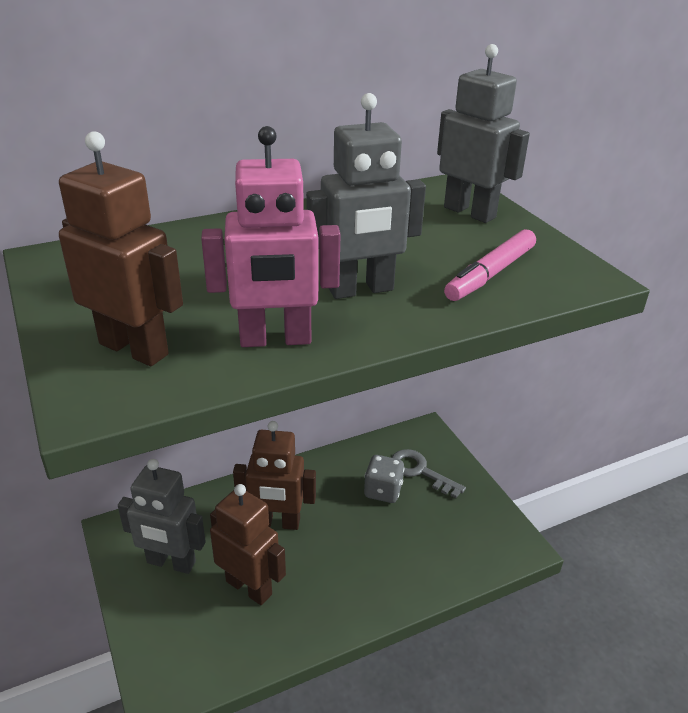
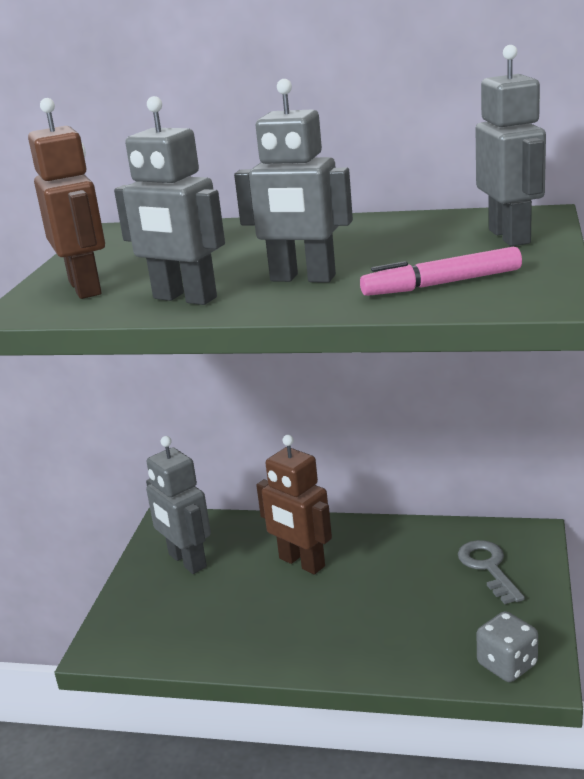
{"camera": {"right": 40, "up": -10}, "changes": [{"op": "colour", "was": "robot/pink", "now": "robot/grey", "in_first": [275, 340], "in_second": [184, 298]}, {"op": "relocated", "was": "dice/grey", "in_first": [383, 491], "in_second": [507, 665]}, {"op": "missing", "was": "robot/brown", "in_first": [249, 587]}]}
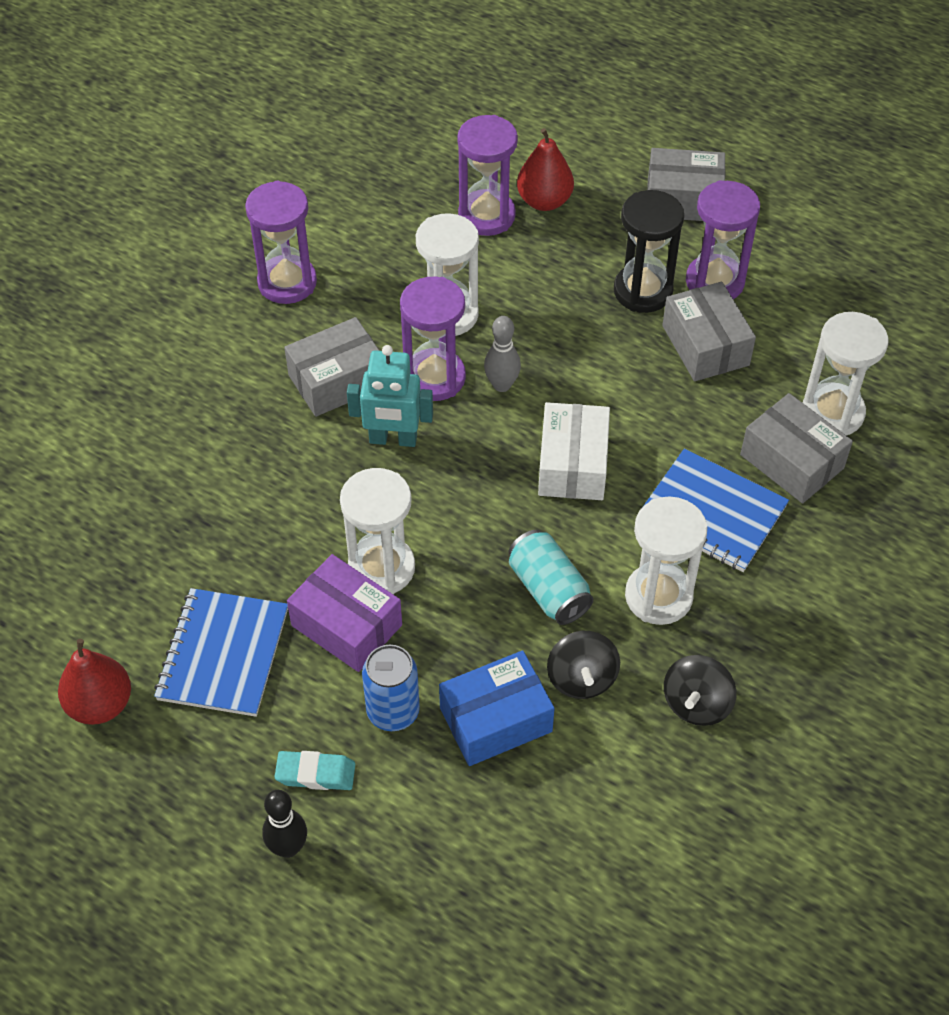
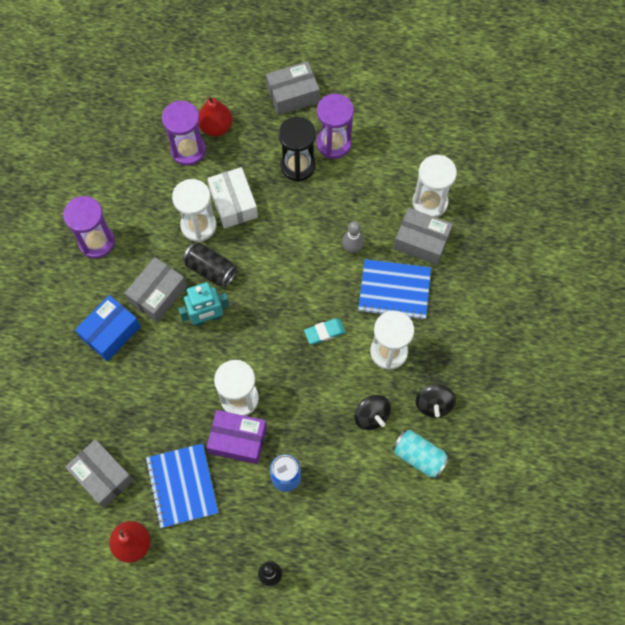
{"camera": {"right": -25, "up": 15}, "changes": [{"op": "exchanged", "was": "hourglass/purple", "now": "can/black", "in_first": [434, 378], "in_second": [210, 269]}, {"op": "relocated", "was": "box/grey", "in_first": [705, 345], "in_second": [102, 476]}, {"op": "relocated", "was": "bowling pin/grey", "in_first": [502, 385], "in_second": [352, 249]}, {"op": "relocated", "was": "box/white", "in_first": [573, 465], "in_second": [233, 203]}, {"op": "relocated", "was": "can/turquoise", "in_first": [549, 589], "in_second": [419, 456]}, {"op": "relocated", "was": "box/blue", "in_first": [496, 720], "in_second": [111, 332]}, {"op": "relocated", "was": "eraser/turquoise", "in_first": [315, 774], "in_second": [324, 332]}]}
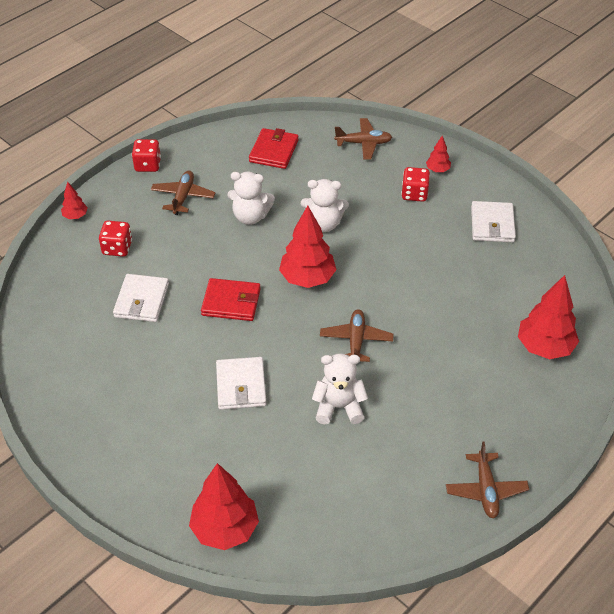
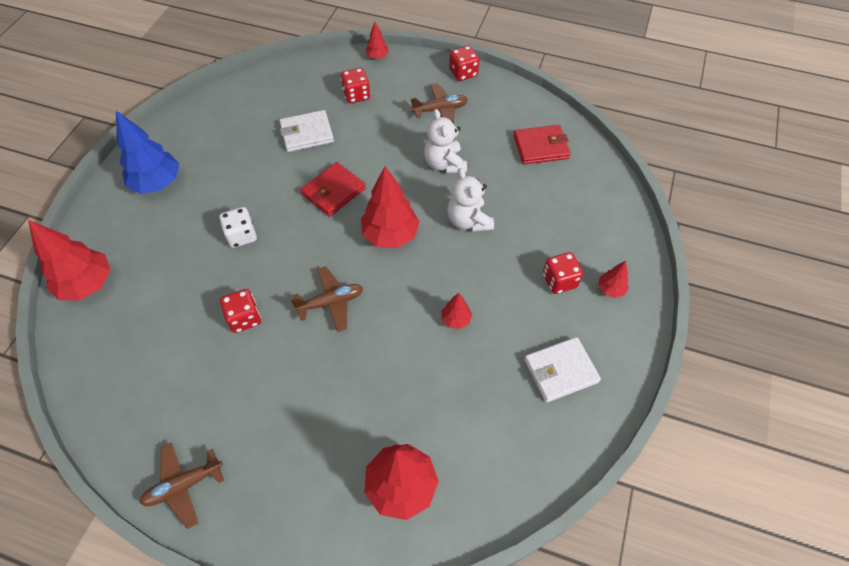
{"camera": {"right": 65, "up": 10}, "changes": [{"op": "missing", "was": "plane/brown", "in_first": [363, 143]}, {"op": "spun", "was": "wallet/red", "in_first": [231, 302], "in_second": [333, 191], "clockwise": 60}, {"op": "exchanged", "was": "teddy bear/white", "now": "dice/red", "in_first": [339, 407], "in_second": [244, 318]}, {"op": "exchanged", "was": "wallet/white", "now": "dice/white", "in_first": [241, 386], "in_second": [241, 236]}, {"op": "appeared", "now": "tree/blue", "in_second": [157, 183]}, {"op": "appeared", "now": "tree/red", "in_second": [456, 319]}]}
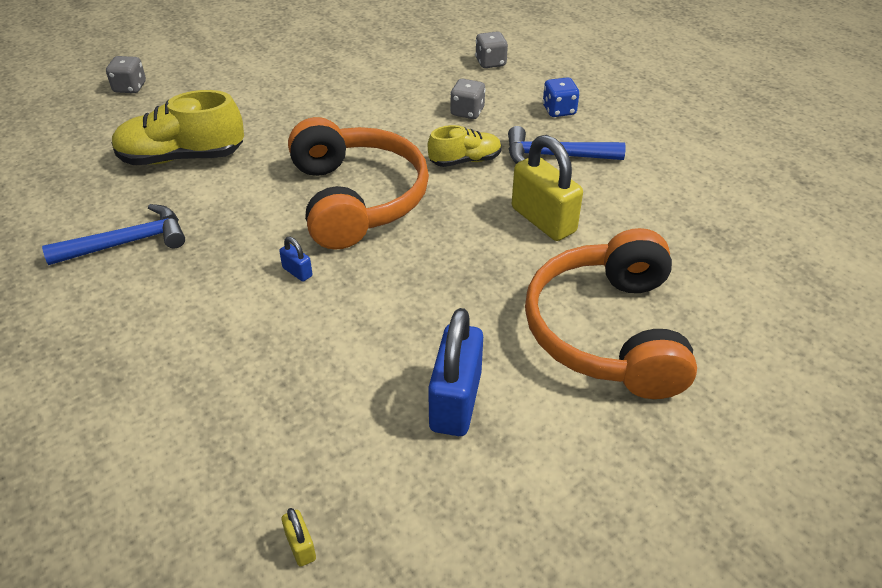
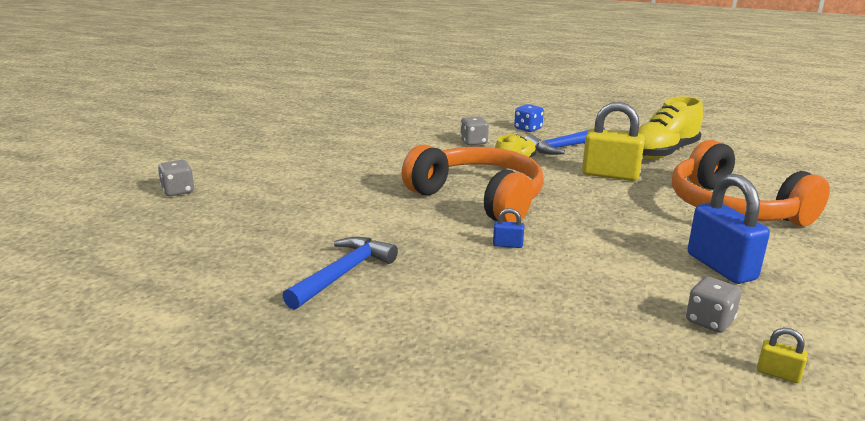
{"camera": {"right": -35, "up": -20}, "changes": [{"op": "relocated", "was": "dice/grey", "in_first": [490, 62], "in_second": [709, 321]}, {"op": "relocated", "was": "shoe/yellow", "in_first": [181, 157], "in_second": [662, 153]}]}
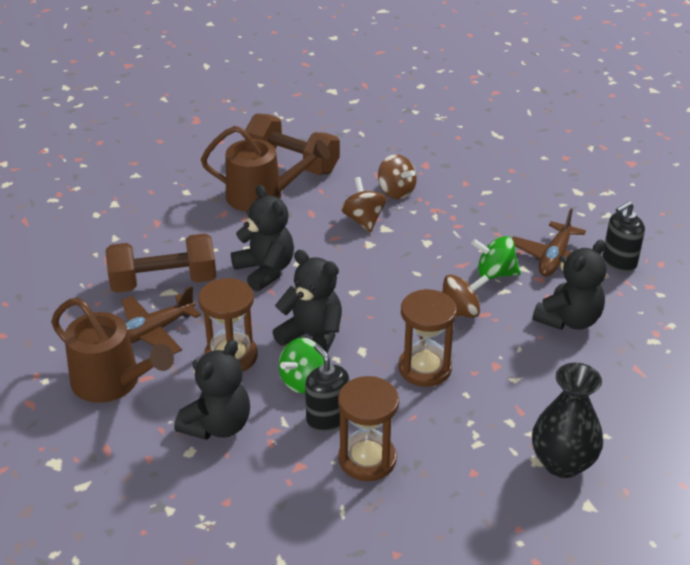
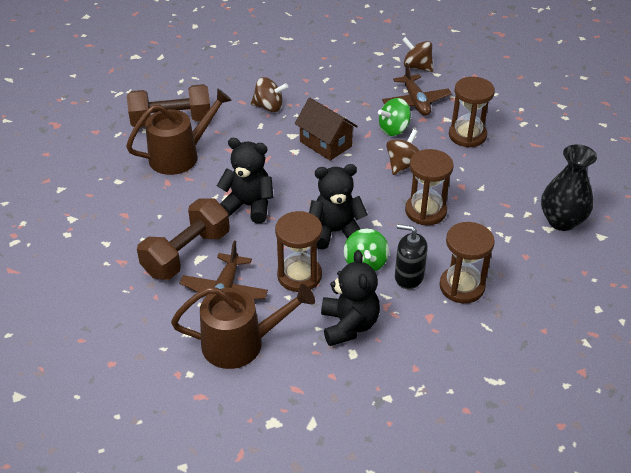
{"camera": {"right": -40, "up": 5}, "changes": [{"op": "relocated", "was": "spinning top/brown", "in_first": [363, 220], "in_second": [417, 67]}, {"op": "missing", "was": "soap dispenser/black", "in_first": [619, 261]}, {"op": "exchanged", "was": "teddy bear/black", "now": "hourglass/brown", "in_first": [569, 320], "in_second": [467, 135]}, {"op": "appeared", "now": "house/brown", "in_second": [325, 144]}]}
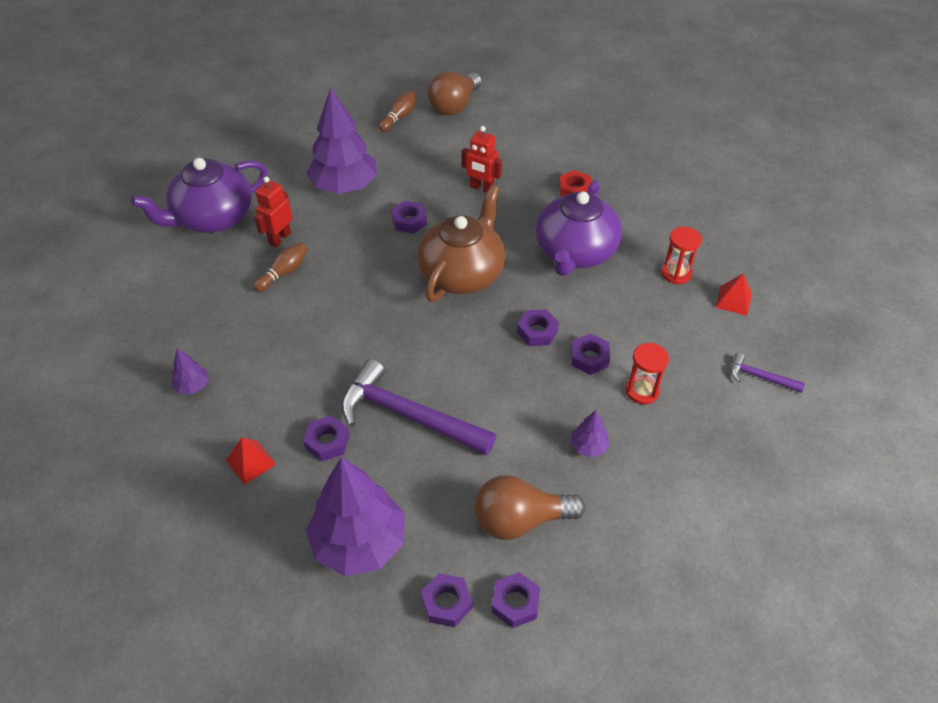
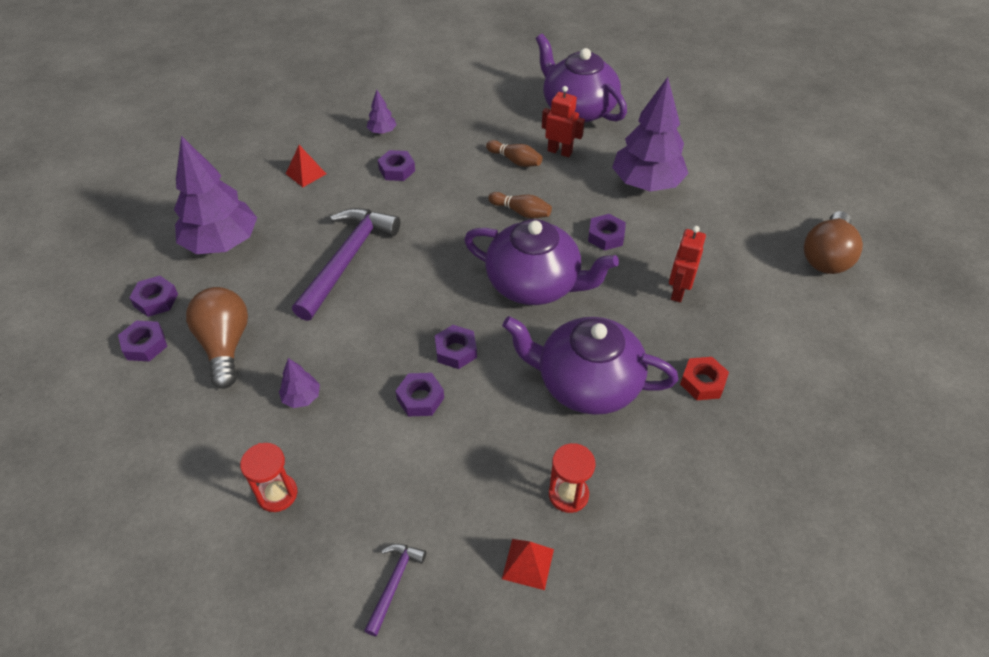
{"camera": {"right": 85, "up": 0}, "changes": [{"op": "spun", "was": "light bulb/brown", "in_first": [454, 106], "in_second": [826, 257], "clockwise": -90}, {"op": "relocated", "was": "bowling pin/brown", "in_first": [399, 117], "in_second": [521, 212]}, {"op": "colour", "was": "teapot/brown", "now": "teapot/purple", "in_first": [462, 273], "in_second": [535, 284]}, {"op": "relocated", "was": "hourglass/red", "in_first": [642, 391], "in_second": [277, 494]}, {"op": "relocated", "was": "nut/purple", "in_first": [327, 442], "in_second": [397, 170]}]}
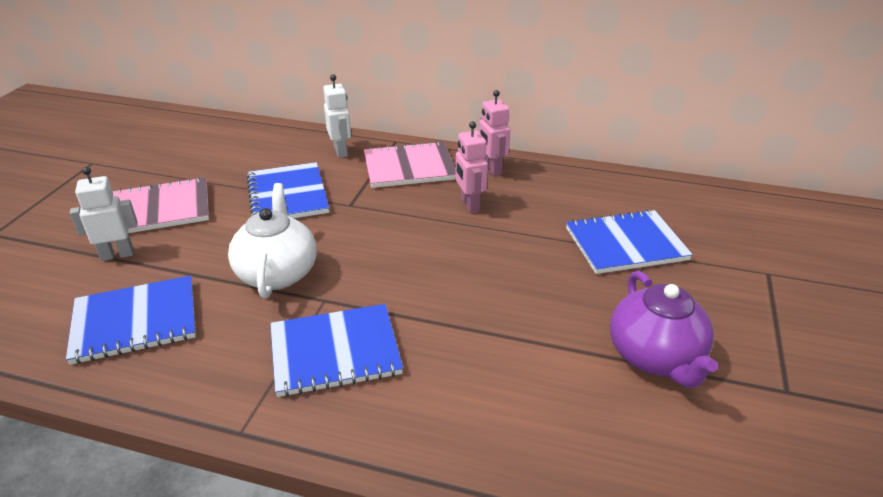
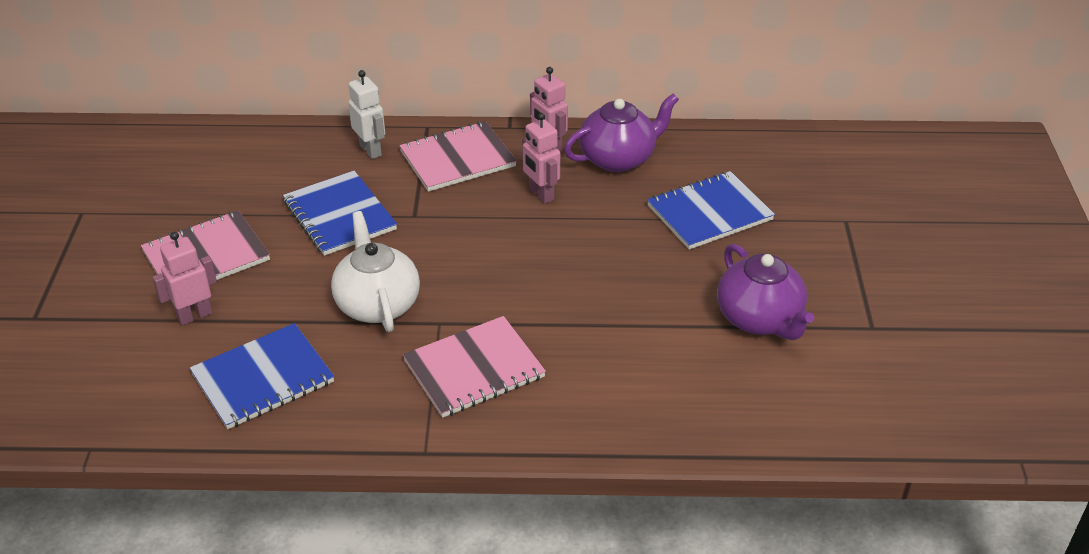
{"camera": {"right": -15, "up": 5}, "changes": [{"op": "colour", "was": "robot/white", "now": "robot/pink", "in_first": [117, 255], "in_second": [194, 315]}, {"op": "colour", "was": "notebook/blue", "now": "notebook/pink", "in_first": [335, 351], "in_second": [474, 369]}, {"op": "appeared", "now": "teapot/purple", "in_second": [618, 158]}]}
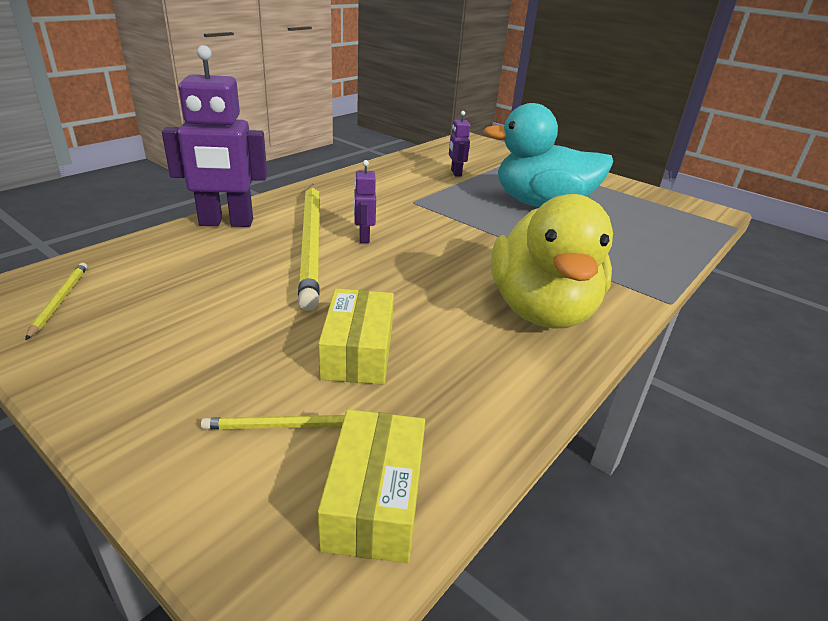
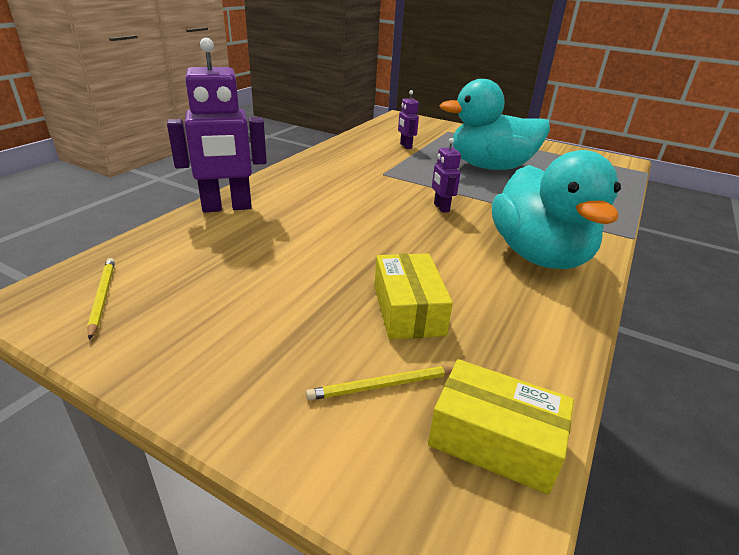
{"camera": {"right": -10, "up": 0}, "changes": [{"op": "relocated", "was": "robot/purple", "in_first": [364, 238], "in_second": [441, 208]}, {"op": "missing", "was": "pencil/yellow", "in_first": [311, 243]}, {"op": "colour", "was": "duck/yellow", "now": "duck/turquoise", "in_first": [541, 310], "in_second": [539, 255]}, {"op": "spun", "was": "box/yellow", "in_first": [374, 500], "in_second": [494, 440], "clockwise": -60}]}
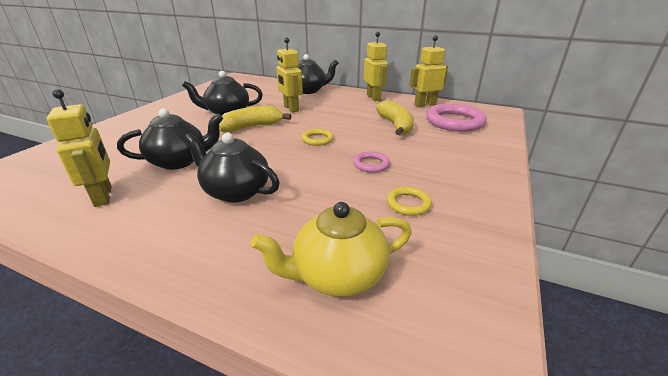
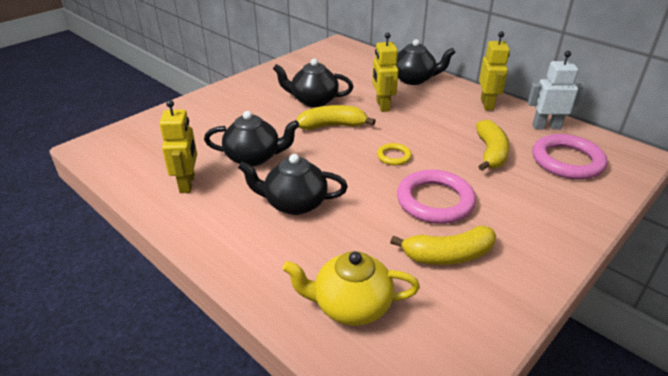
{"camera": {"right": 20, "up": 5}, "changes": [{"op": "colour", "was": "robot/yellow", "now": "robot/white", "in_first": [425, 104], "in_second": [546, 127]}, {"op": "spun", "was": "teapot/black", "in_first": [236, 191], "in_second": [294, 203], "clockwise": -45}, {"op": "size", "was": "ring/pink", "in_first": [371, 164], "in_second": [435, 201], "ratio": 2.0}, {"op": "exchanged", "was": "ring/yellow", "now": "banana/yellow", "in_first": [408, 204], "in_second": [448, 255]}]}
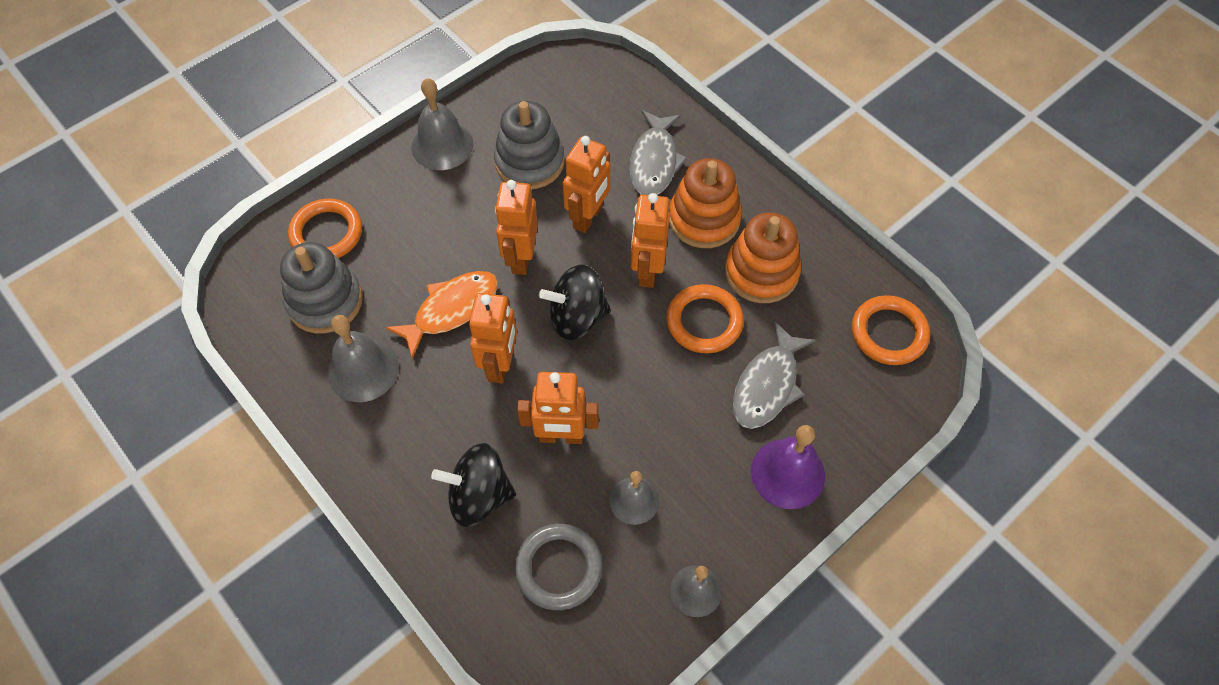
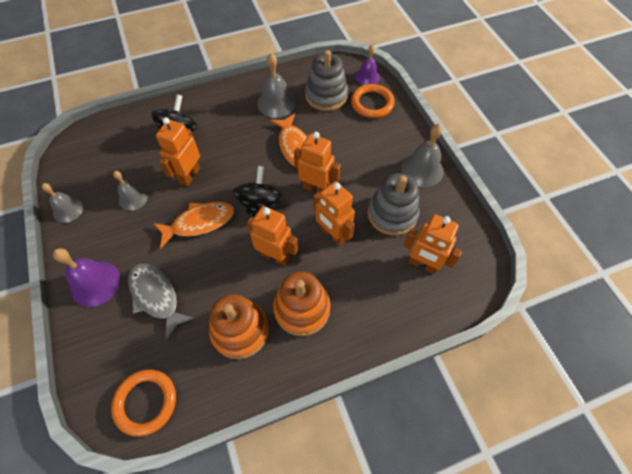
{"camera": {"right": 110, "up": 0}, "changes": [{"op": "missing", "was": "fish/grey", "in_first": [654, 162]}, {"op": "missing", "was": "ring/orange", "in_first": [704, 321]}, {"op": "relocated", "was": "robot/orange", "in_first": [500, 364], "in_second": [422, 264]}, {"op": "missing", "was": "ring/grey", "in_first": [558, 568]}, {"op": "appeared", "now": "bell/purple", "in_second": [367, 77]}, {"op": "appeared", "now": "fish/orange", "in_second": [199, 223]}]}
